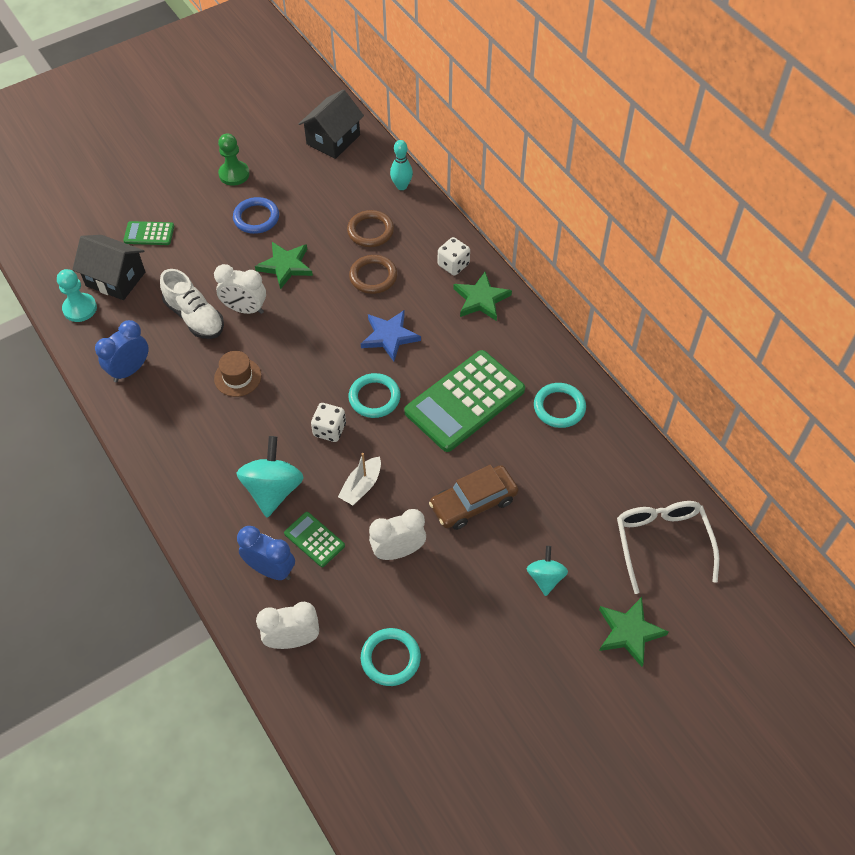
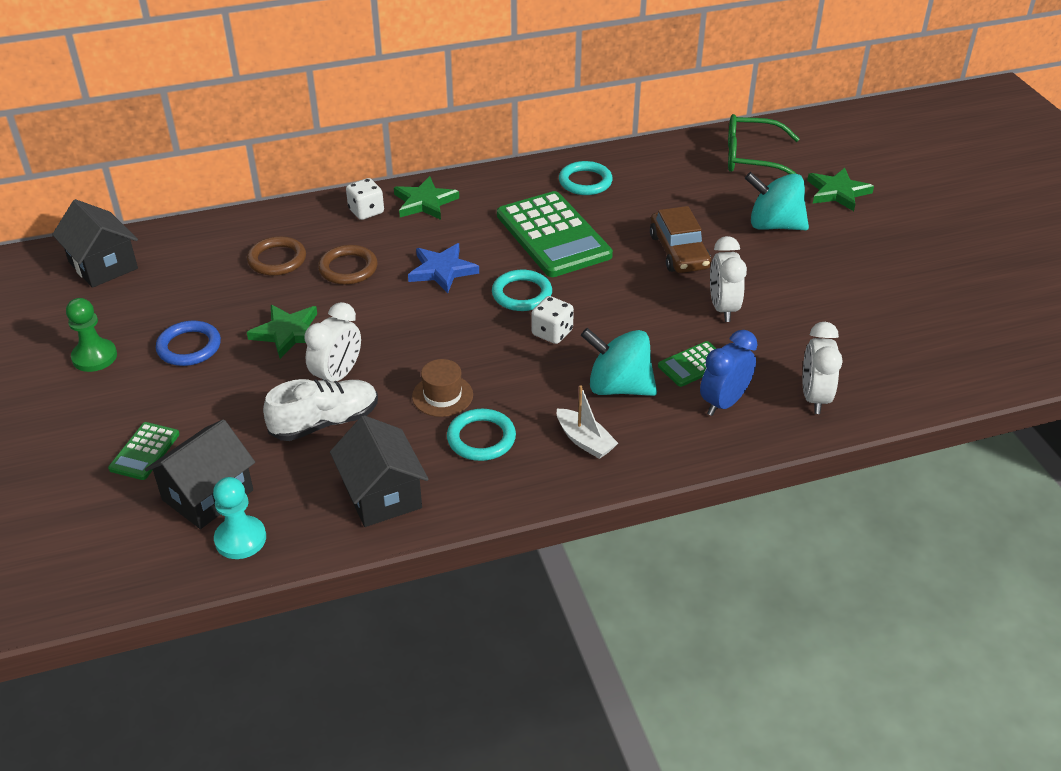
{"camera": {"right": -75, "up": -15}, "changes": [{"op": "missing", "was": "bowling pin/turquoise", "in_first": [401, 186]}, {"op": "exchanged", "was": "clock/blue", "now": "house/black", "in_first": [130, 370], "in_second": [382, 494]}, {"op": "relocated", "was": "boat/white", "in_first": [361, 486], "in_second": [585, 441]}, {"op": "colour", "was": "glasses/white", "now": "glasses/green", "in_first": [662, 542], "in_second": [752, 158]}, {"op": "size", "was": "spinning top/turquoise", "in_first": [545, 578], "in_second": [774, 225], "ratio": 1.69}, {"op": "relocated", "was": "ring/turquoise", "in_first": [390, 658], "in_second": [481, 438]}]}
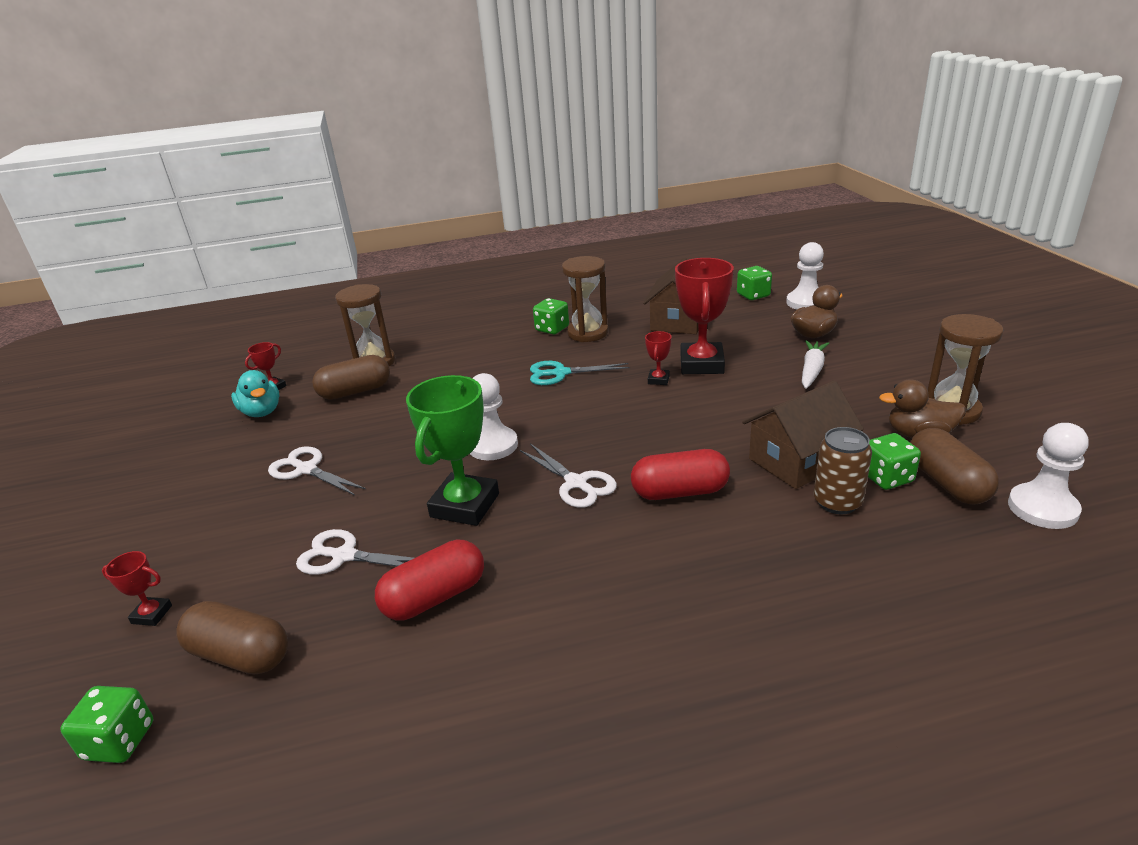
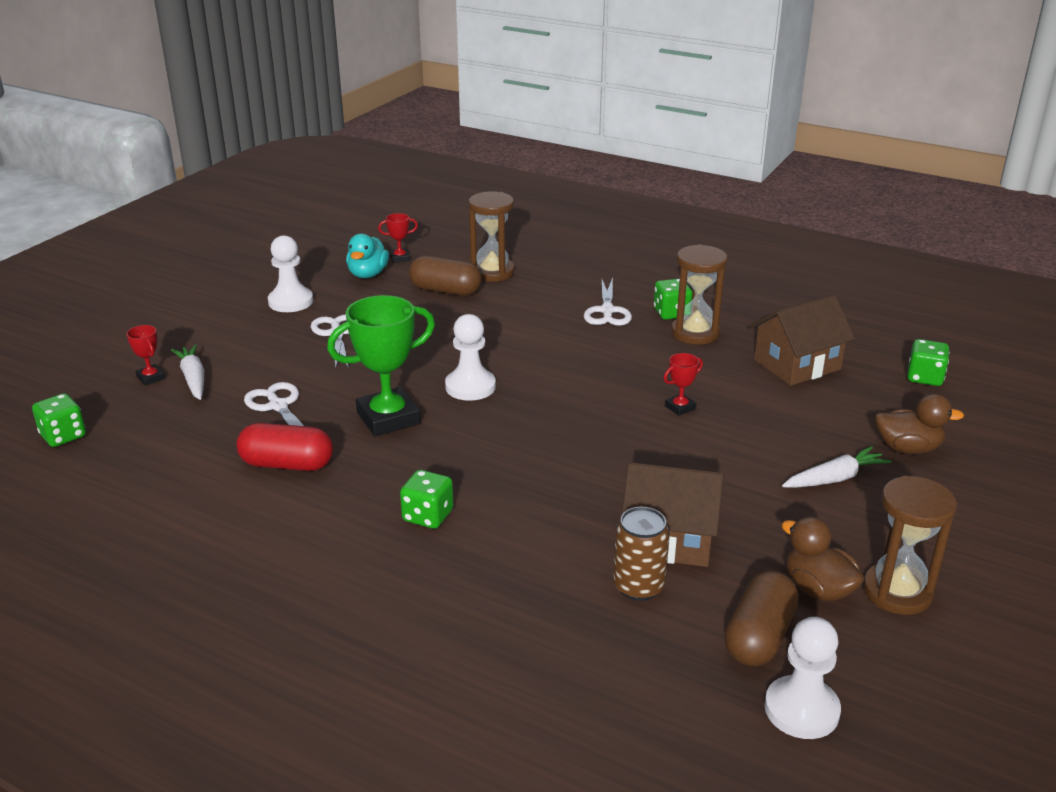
{"camera": {"right": 40, "up": 0}, "changes": [{"op": "relocated", "was": "pawn/white", "in_first": [806, 302], "in_second": [291, 301]}, {"op": "missing", "was": "trophy/red", "in_first": [701, 364]}, {"op": "missing", "was": "scissors/turquoise", "in_first": [561, 373]}, {"op": "relocated", "was": "dice/green", "in_first": [886, 478], "in_second": [428, 516]}, {"op": "relocated", "was": "scissors/white", "in_first": [576, 483], "in_second": [607, 311]}, {"op": "missing", "was": "capsule/red", "in_first": [680, 492]}, {"op": "missing", "was": "capsule/brown", "in_first": [240, 655]}, {"op": "appeared", "now": "carrot/white", "in_second": [193, 379]}]}
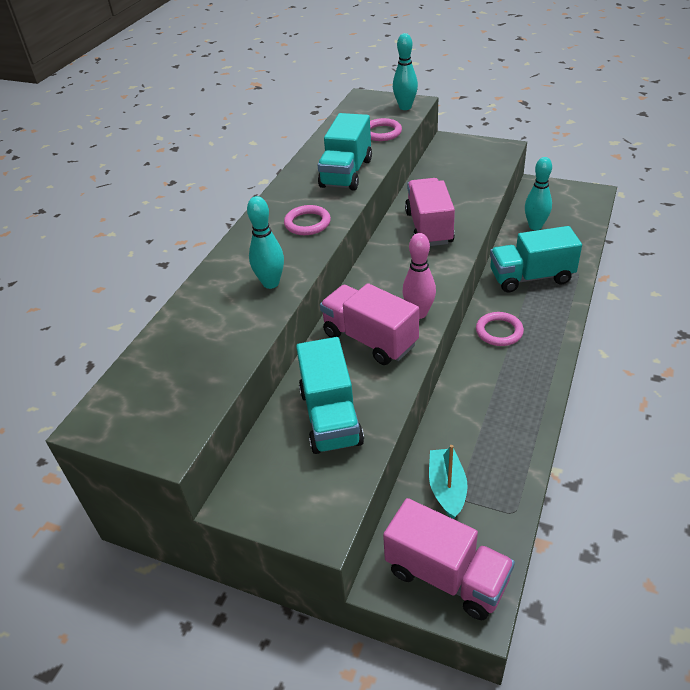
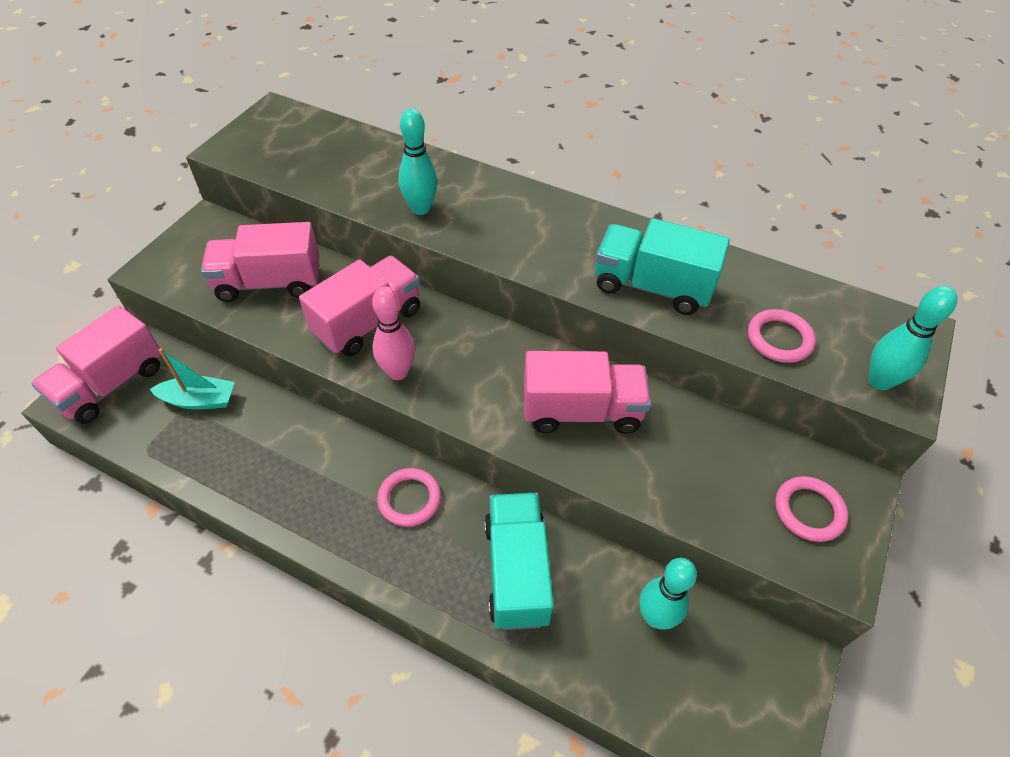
{"camera": {"right": 90, "up": 10}, "changes": [{"op": "relocated", "was": "ring/pink", "in_first": [307, 223], "in_second": [809, 511]}, {"op": "colour", "was": "truck/turquoise", "now": "truck/pink", "in_first": [331, 417], "in_second": [269, 283]}]}
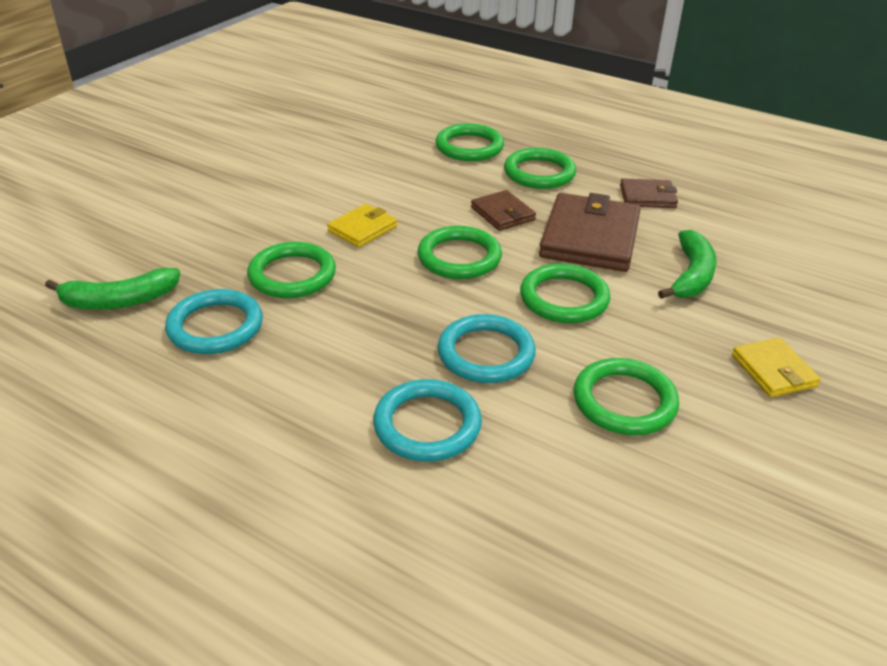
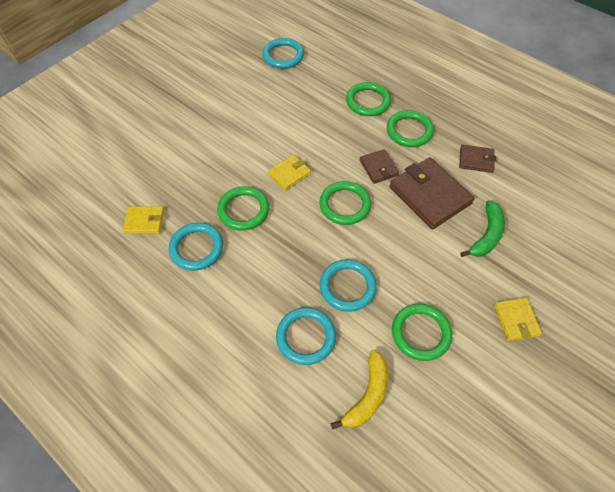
{"camera": {"right": 10, "up": 20}, "changes": [{"op": "spun", "was": "wallet/brown", "in_first": [590, 238], "in_second": [430, 195], "clockwise": -60}, {"op": "missing", "was": "ring/green", "in_first": [564, 298]}, {"op": "exchanged", "was": "banana/green", "now": "wallet/yellow", "in_first": [119, 301], "in_second": [144, 221]}, {"op": "appeared", "now": "ring/turquoise", "in_second": [283, 56]}, {"op": "appeared", "now": "banana/yellow", "in_second": [367, 395]}]}
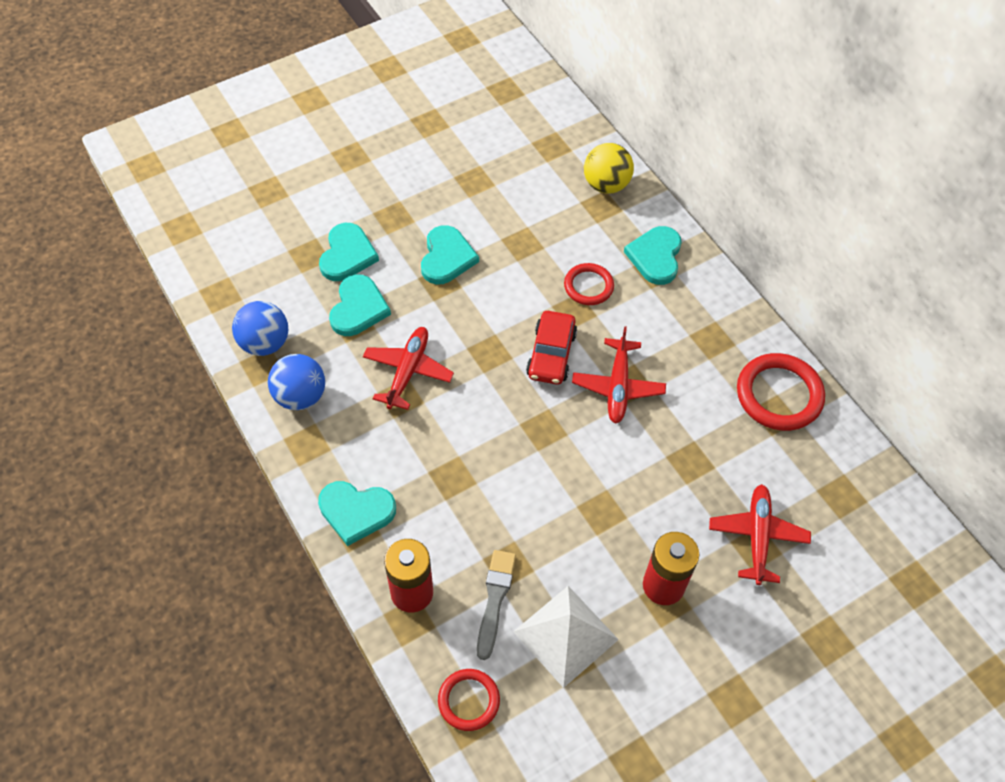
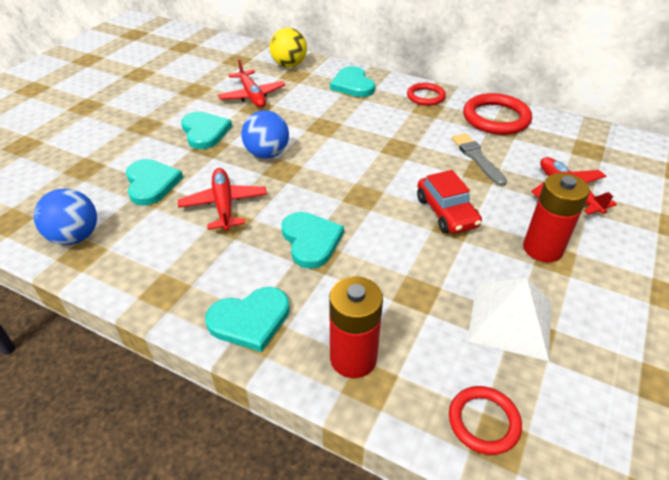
{"camera": {"right": -30, "up": -15}, "changes": [{"op": "relocated", "was": "heart/turquoise", "in_first": [347, 255], "in_second": [311, 241]}, {"op": "relocated", "was": "ring/red", "in_first": [588, 286], "in_second": [425, 96]}, {"op": "relocated", "was": "car/red", "in_first": [551, 354], "in_second": [446, 212]}, {"op": "relocated", "was": "plane/red", "in_first": [618, 386], "in_second": [252, 96]}, {"op": "relocated", "was": "ball/blue", "in_first": [300, 396], "in_second": [267, 154]}, {"op": "relocated", "was": "brush/grey", "in_first": [495, 600], "in_second": [477, 158]}]}
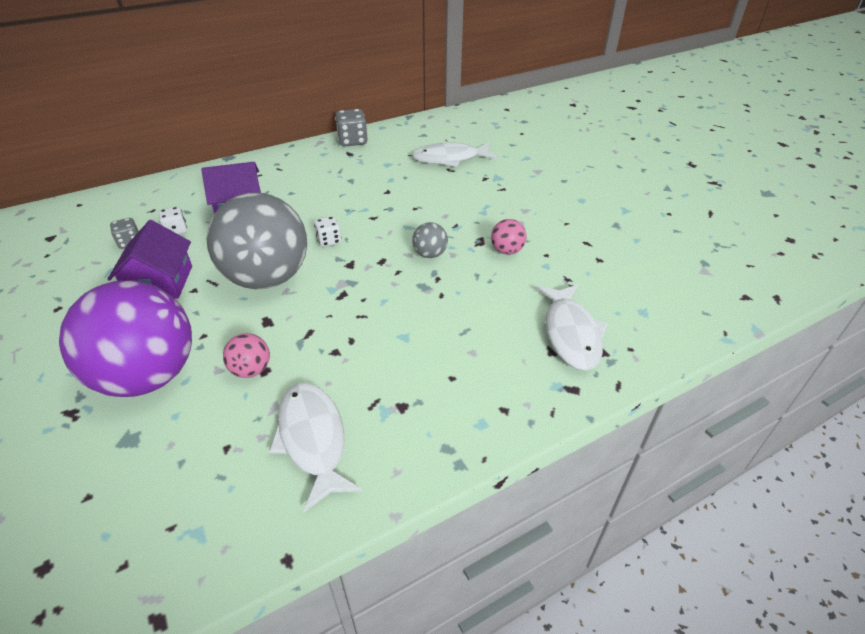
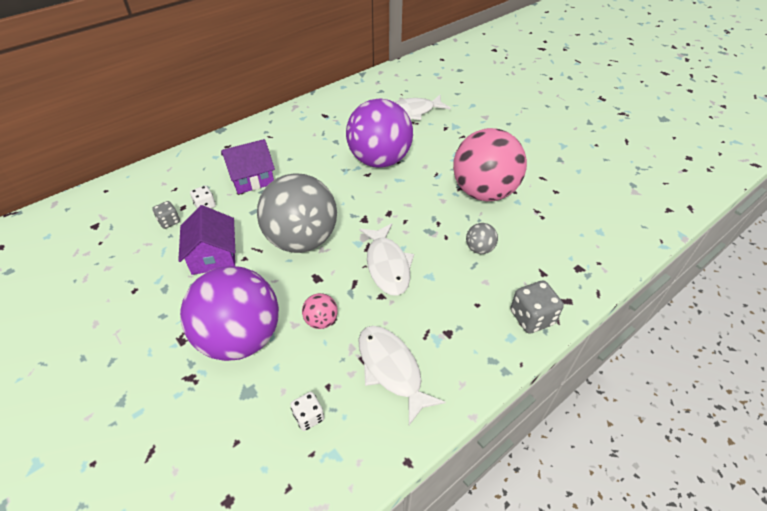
{"camera": {"right": -10, "up": 5}, "changes": [{"op": "relocated", "was": "dice/grey", "in_first": [352, 141], "in_second": [532, 317]}, {"op": "relocated", "was": "dice/white", "in_first": [329, 241], "in_second": [309, 417]}, {"op": "size", "was": "ball/pink", "in_first": [507, 251], "in_second": [484, 192], "ratio": 2.47}, {"op": "relocated", "was": "ball/grey", "in_first": [430, 254], "in_second": [479, 249]}, {"op": "relocated", "was": "fish/white", "in_first": [571, 334], "in_second": [387, 265]}, {"op": "appeared", "now": "ball/purple", "in_second": [379, 160]}]}
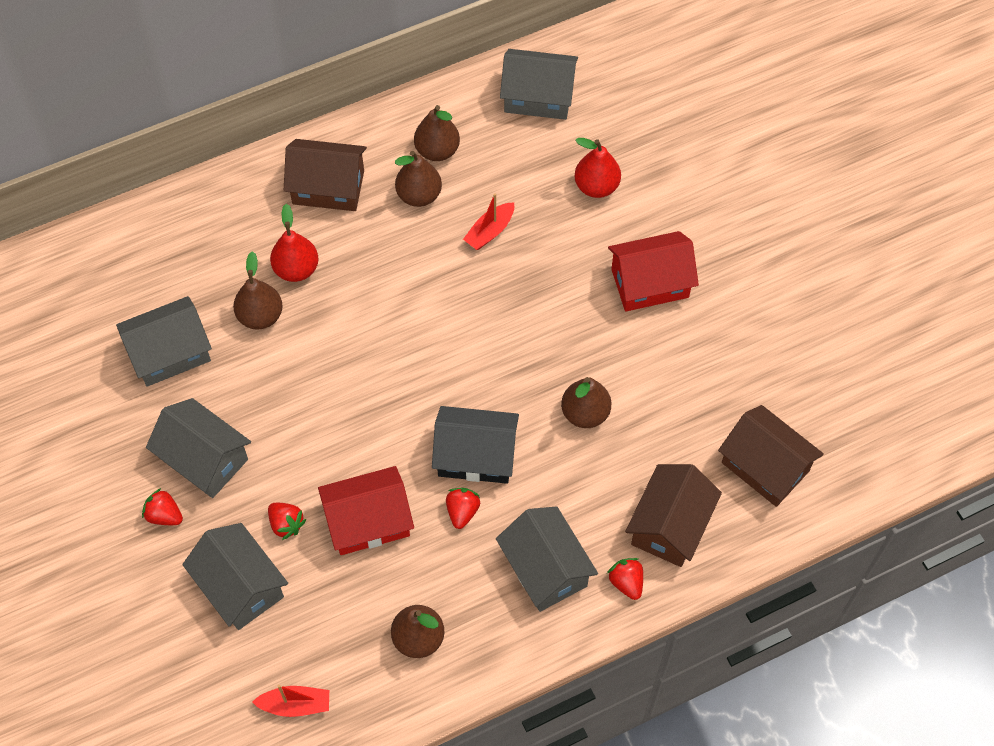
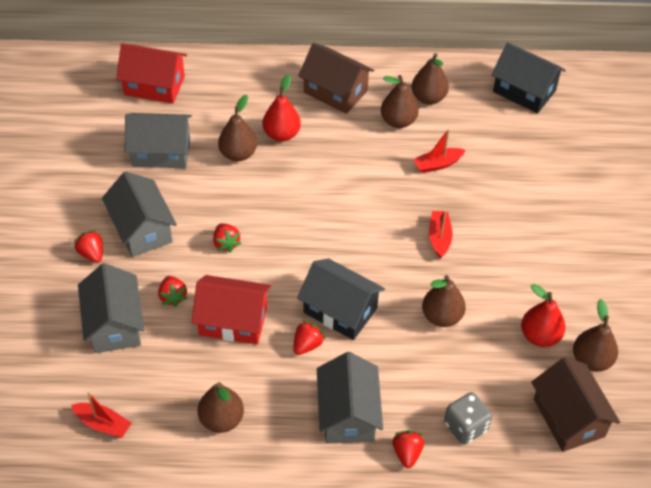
{"camera": {"right": 25, "up": -10}, "changes": [{"op": "colour", "was": "house/grey", "now": "house/black", "in_first": [538, 97], "in_second": [524, 91]}, {"op": "relocated", "was": "pear/red", "in_first": [596, 186], "in_second": [540, 336]}, {"op": "relocated", "was": "house/red", "in_first": [650, 283], "in_second": [154, 86]}, {"op": "exchanged", "was": "house/brown", "now": "dice/grey", "in_first": [670, 525], "in_second": [465, 427]}, {"op": "appeared", "now": "boat/red", "in_second": [439, 238]}, {"op": "appeared", "now": "strawberry/red", "in_second": [226, 243]}, {"op": "appeared", "now": "pear/brown", "in_second": [591, 360]}]}
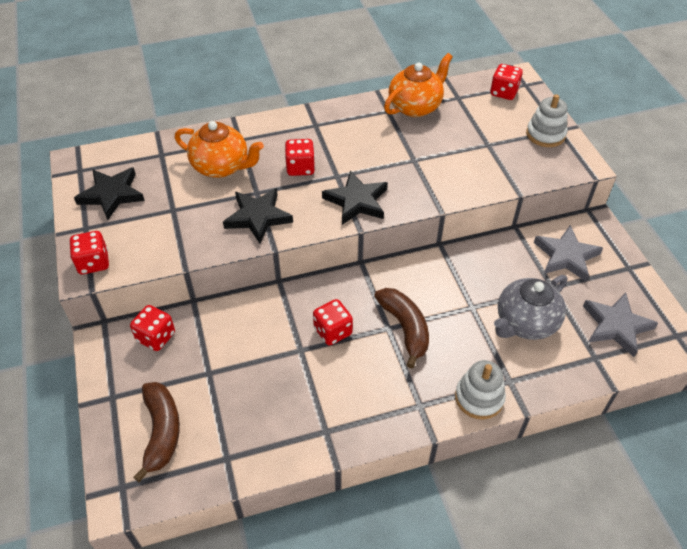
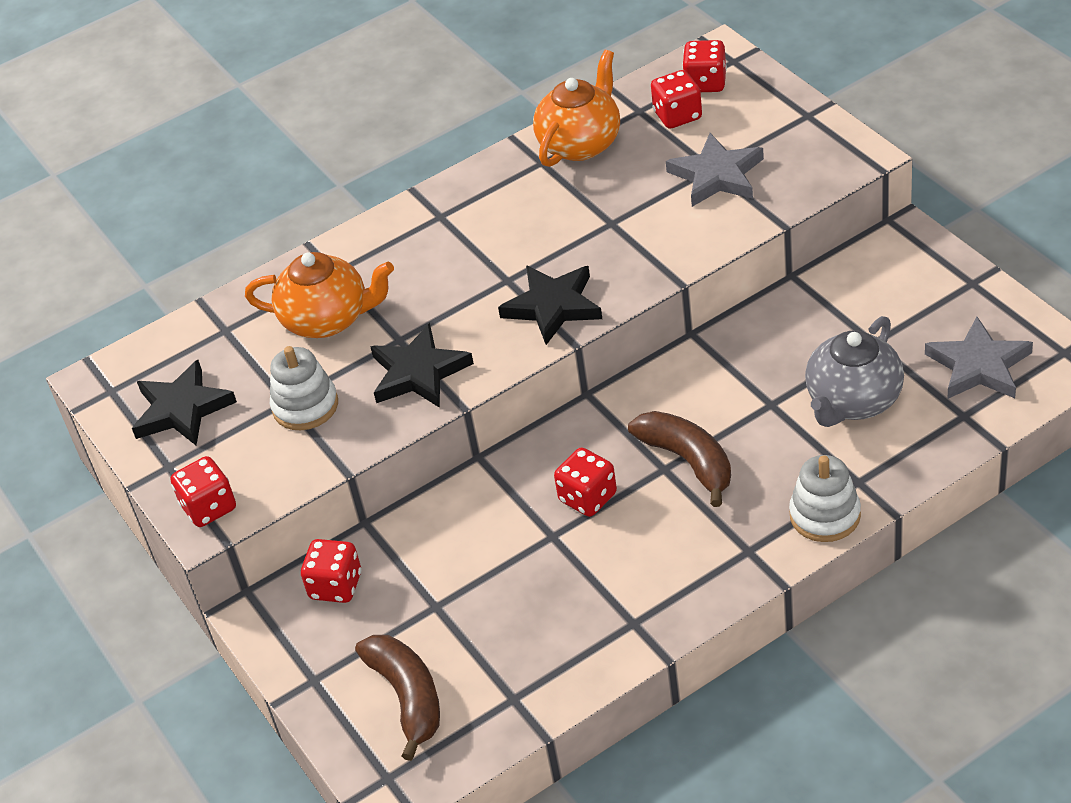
{"camera": {"right": -10, "up": -5}, "changes": [{"op": "relocated", "was": "stacking toy/white", "in_first": [545, 134], "in_second": [305, 406]}, {"op": "relocated", "was": "dice/red", "in_first": [300, 168], "in_second": [677, 116]}, {"op": "relocated", "was": "star/grey", "in_first": [566, 256], "in_second": [717, 175]}]}
